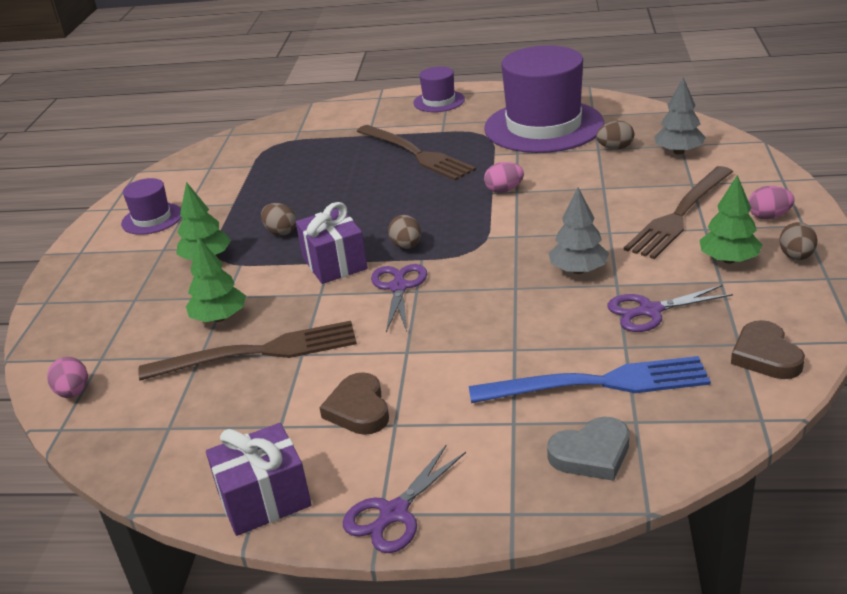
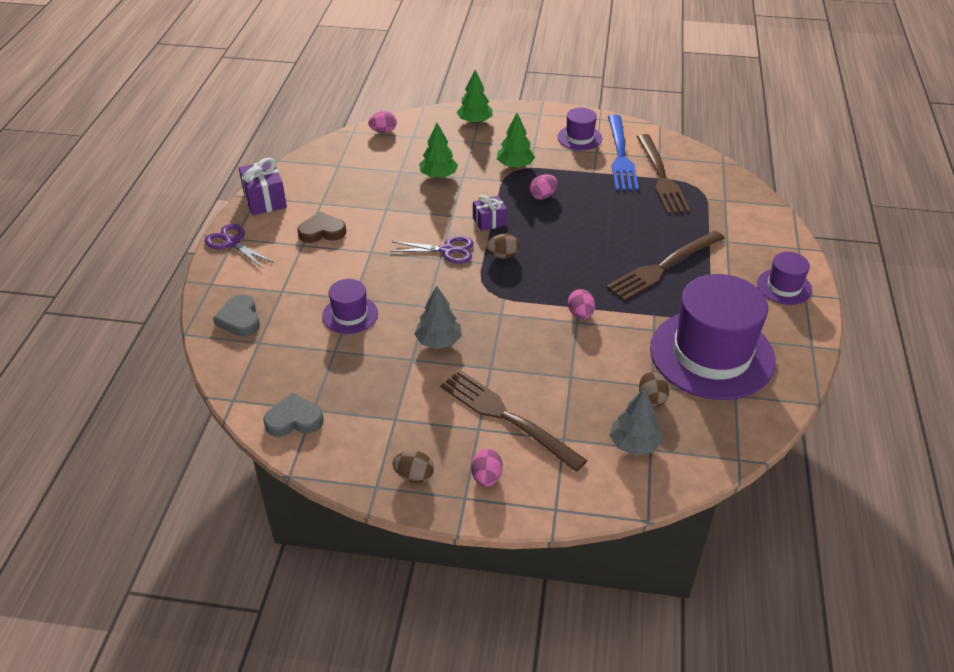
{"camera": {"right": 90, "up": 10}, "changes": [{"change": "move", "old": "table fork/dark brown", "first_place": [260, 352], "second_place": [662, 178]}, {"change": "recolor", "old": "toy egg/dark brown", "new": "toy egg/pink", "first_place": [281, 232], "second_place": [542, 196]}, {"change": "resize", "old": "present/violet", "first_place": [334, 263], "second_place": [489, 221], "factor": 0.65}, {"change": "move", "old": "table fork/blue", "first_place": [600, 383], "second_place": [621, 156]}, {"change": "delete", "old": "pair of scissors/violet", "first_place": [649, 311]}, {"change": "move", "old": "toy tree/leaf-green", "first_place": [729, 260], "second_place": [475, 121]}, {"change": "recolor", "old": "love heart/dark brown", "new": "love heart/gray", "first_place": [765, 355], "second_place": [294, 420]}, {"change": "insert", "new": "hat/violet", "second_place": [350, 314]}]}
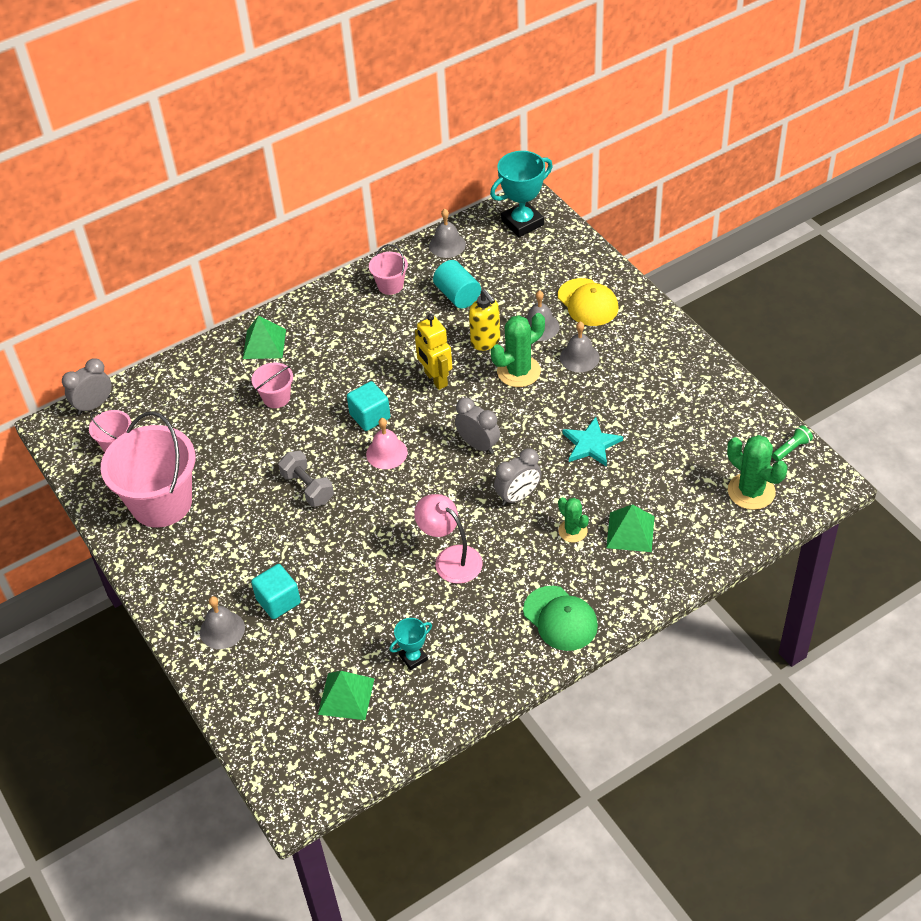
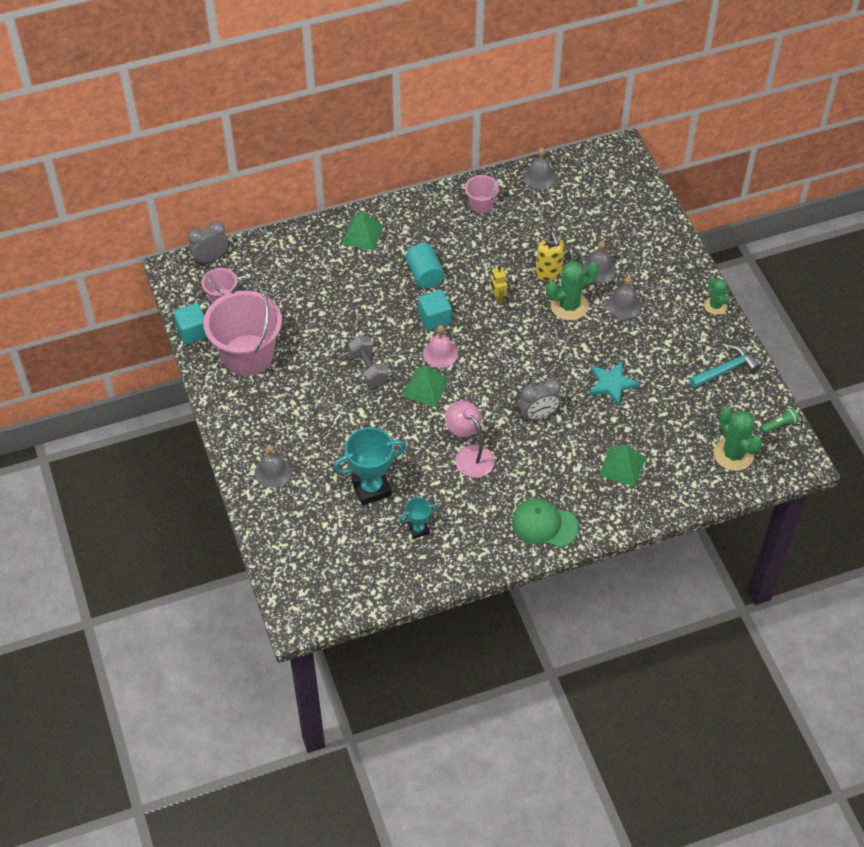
{"camera": {"right": 10, "up": 5}, "changes": [{"change": "move", "old": "solid cube/aqua", "first_place": [278, 601], "second_place": [192, 332]}, {"change": "delete", "old": "bucket/pink", "first_place": [276, 398]}, {"change": "move", "old": "pyramid shape/leaf-green", "first_place": [346, 696], "second_place": [425, 387]}, {"change": "resize", "old": "robot/yellow", "first_place": [435, 379], "second_place": [497, 297], "factor": 0.62}, {"change": "move", "old": "cylinder shape/aqua", "first_place": [457, 295], "second_place": [425, 275]}, {"change": "delete", "old": "alarm clock/gray", "first_place": [478, 445]}, {"change": "move", "old": "prize cup/aqua", "first_place": [522, 223], "second_place": [371, 488]}, {"change": "rotate", "old": "baseball cap/leaf-green", "first_place": [560, 618], "second_place": [544, 524], "degrees": 135}, {"change": "delete", "old": "baseball cap/yellow", "first_place": [587, 302]}, {"change": "move", "old": "prickly plant/leaf-green", "first_place": [572, 531], "second_place": [715, 306]}, {"change": "insert", "new": "carpenter's hammer/aqua", "second_place": [725, 370]}]}
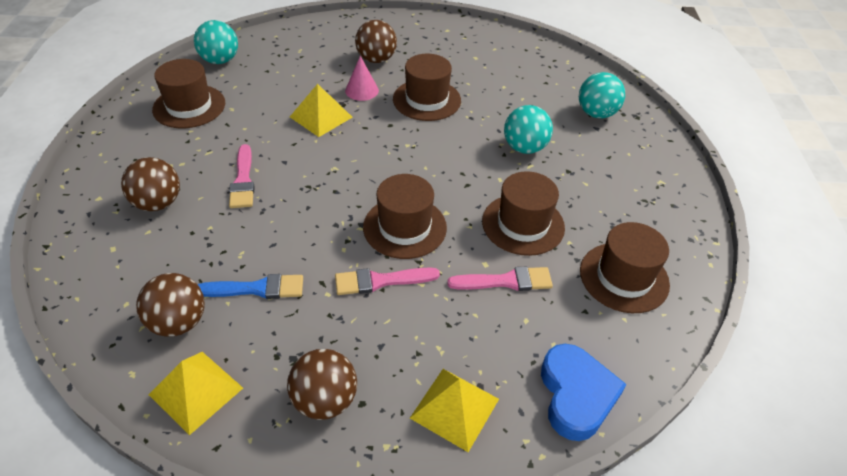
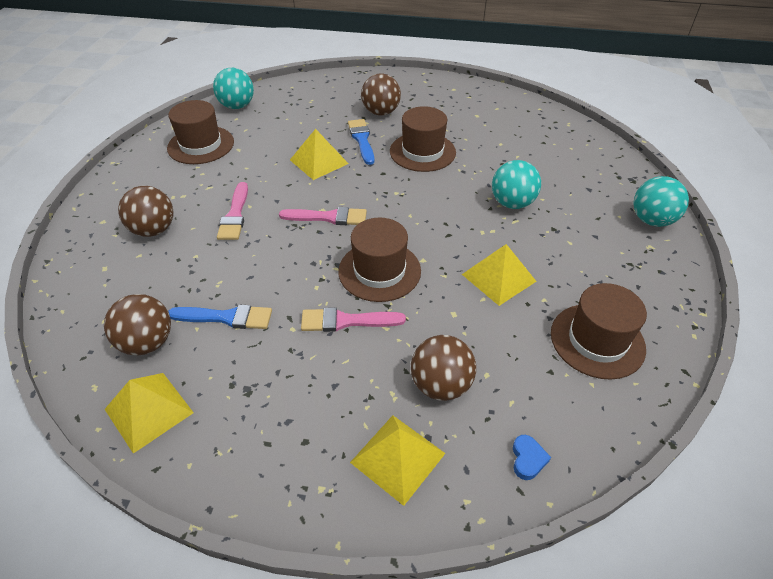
{"camera": {"right": 10, "up": 0}, "changes": [{"change": "move", "old": "sphere/dark brown", "first_place": [325, 400], "second_place": [441, 385]}, {"change": "replace", "old": "cone shape/pink", "new": "paintbrush/blue", "first_place": [361, 90], "second_place": [362, 140]}, {"change": "move", "old": "paintbrush/pink", "first_place": [506, 281], "second_place": [328, 217]}, {"change": "replace", "old": "hat/dark brown", "new": "pyramid shape/yellow", "first_place": [523, 224], "second_place": [498, 277]}, {"change": "resize", "old": "love heart/blue", "first_place": [576, 395], "second_place": [527, 459], "factor": 0.44}, {"change": "move", "old": "sphere/aqua", "first_place": [596, 113], "second_place": [651, 220]}]}
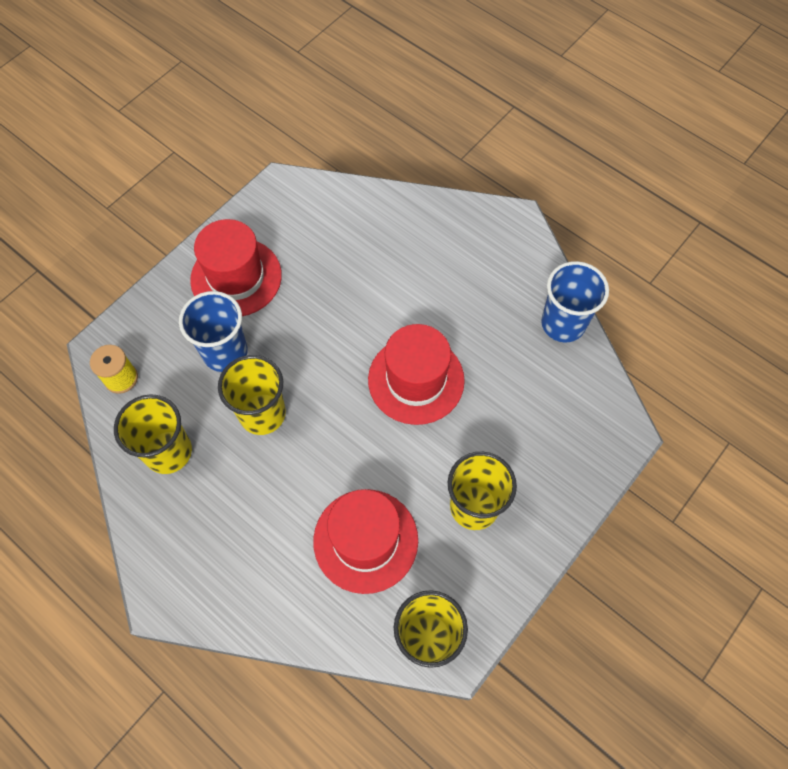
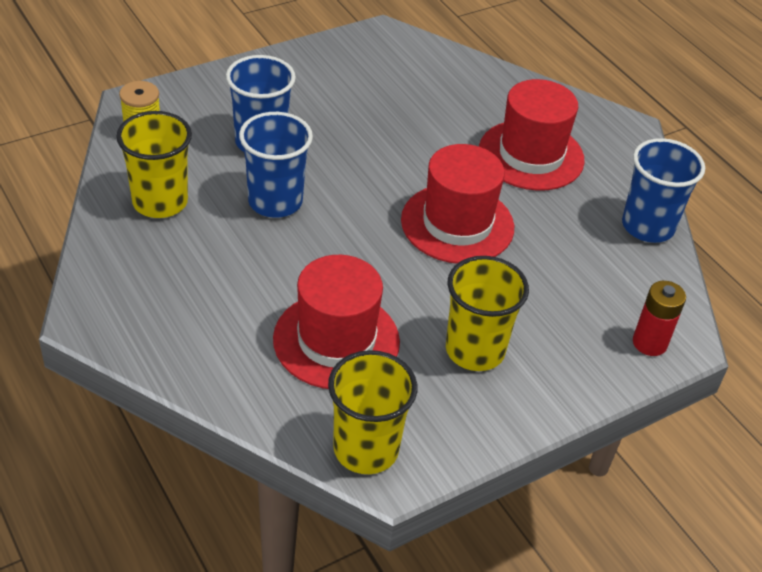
{"camera": {"right": 15, "up": -20}, "changes": [{"change": "move", "old": "hat/red", "first_place": [236, 277], "second_place": [531, 155]}, {"change": "recolor", "old": "beaker/yellow", "new": "beaker/blue", "first_place": [262, 414], "second_place": [275, 201]}, {"change": "insert", "new": "power cell/red", "second_place": [649, 343]}]}
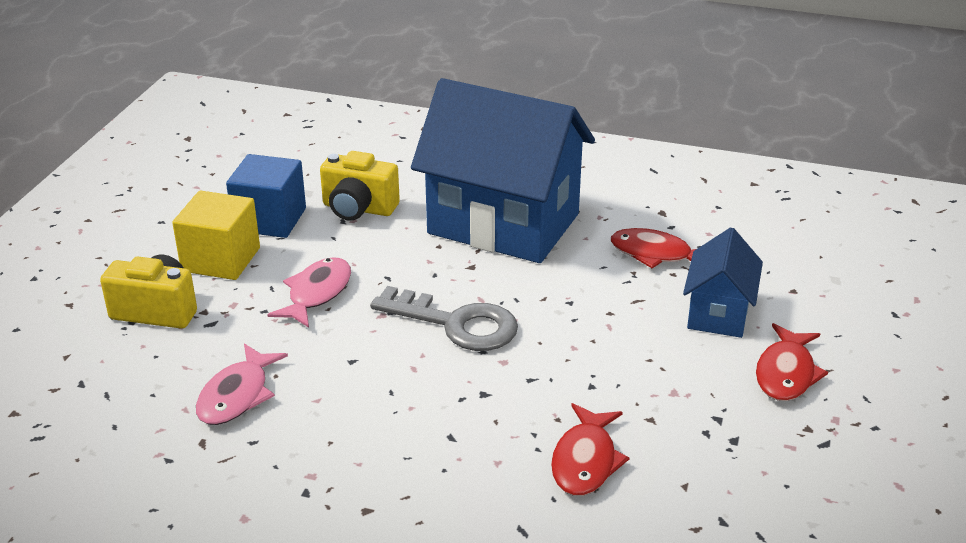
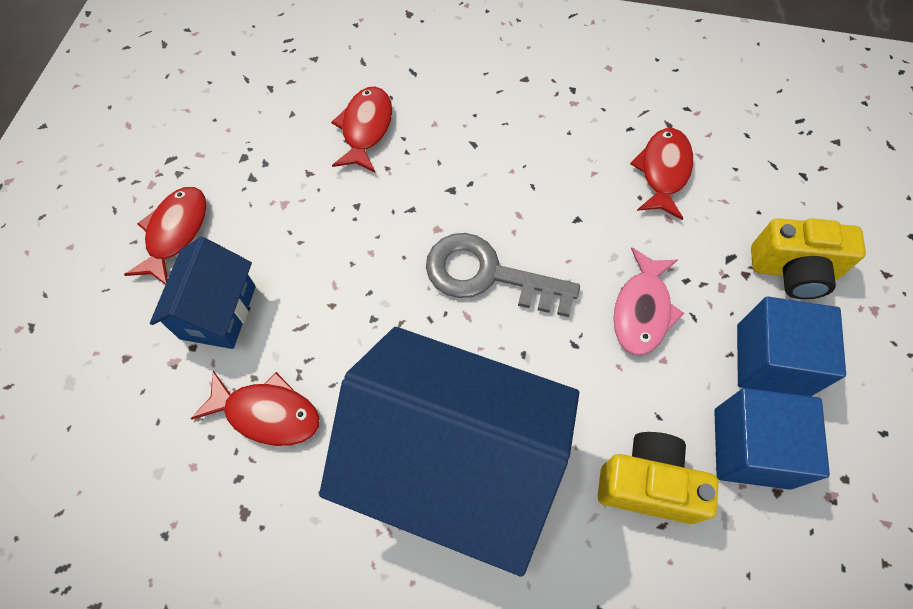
{"camera": {"right": 175, "up": 30}, "changes": [{"change": "recolor", "old": "solid cube/yellow", "new": "solid cube/blue", "first_place": [221, 259], "second_place": [771, 360]}, {"change": "recolor", "old": "fish/pink", "new": "fish/red", "first_place": [237, 395], "second_place": [663, 171]}]}
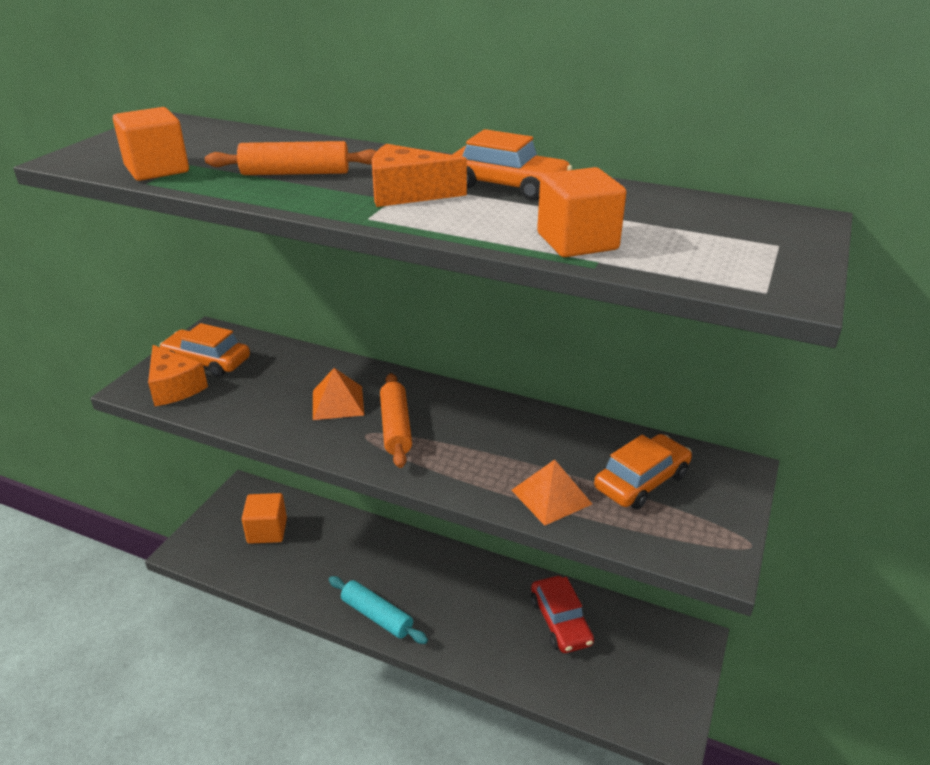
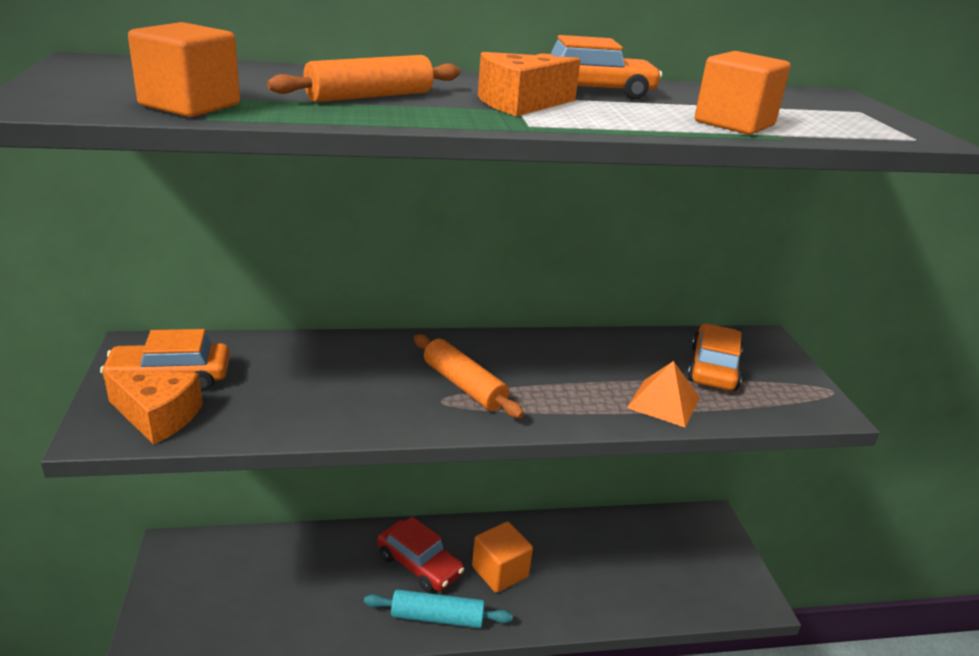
{"camera": {"right": -35, "up": -5}, "changes": [{"change": "move", "old": "solid cube/bright orange", "first_place": [267, 531], "second_place": [500, 572]}, {"change": "delete", "old": "pyramid shape/bright orange", "first_place": [338, 402]}, {"change": "move", "old": "toy car/red", "first_place": [560, 621], "second_place": [419, 564]}]}
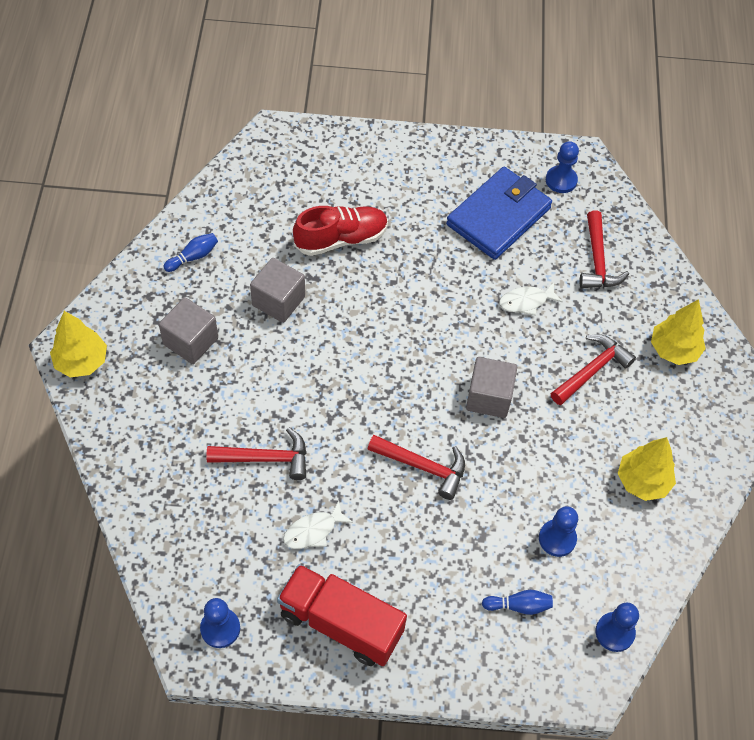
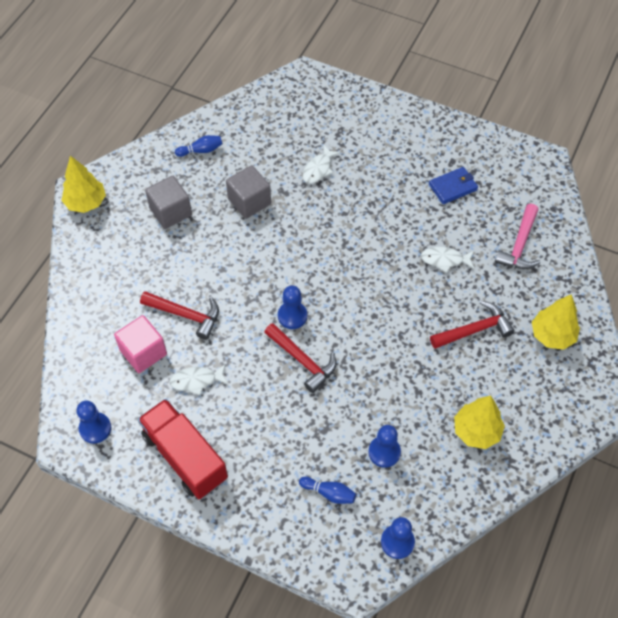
{"camera": {"right": 25, "up": 0}, "changes": [{"change": "replace", "old": "shoe/red", "new": "fish/pure white", "first_place": [341, 239], "second_place": [318, 169]}, {"change": "resize", "old": "card wallet/blue", "first_place": [498, 216], "second_place": [453, 187], "factor": 0.53}, {"change": "delete", "old": "solid cube/gray", "first_place": [489, 397]}, {"change": "move", "old": "chess pawn/blue", "first_place": [561, 180], "second_place": [292, 316]}, {"change": "recolor", "old": "carpenter's hammer/red", "new": "carpenter's hammer/pink", "first_place": [597, 261], "second_place": [519, 245]}, {"change": "insert", "new": "solid cube/pink", "second_place": [143, 352]}]}
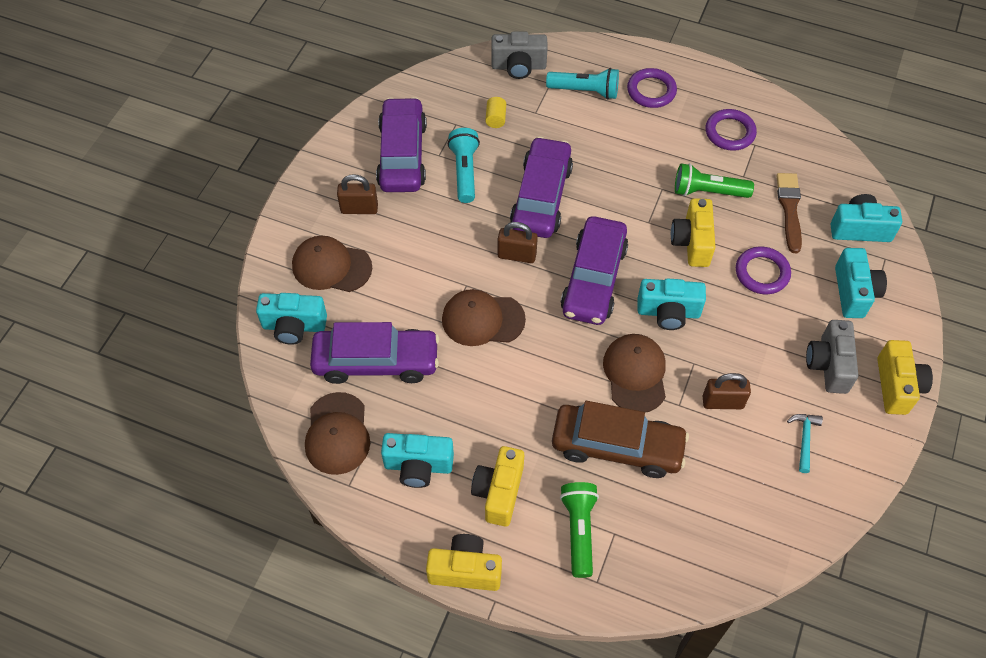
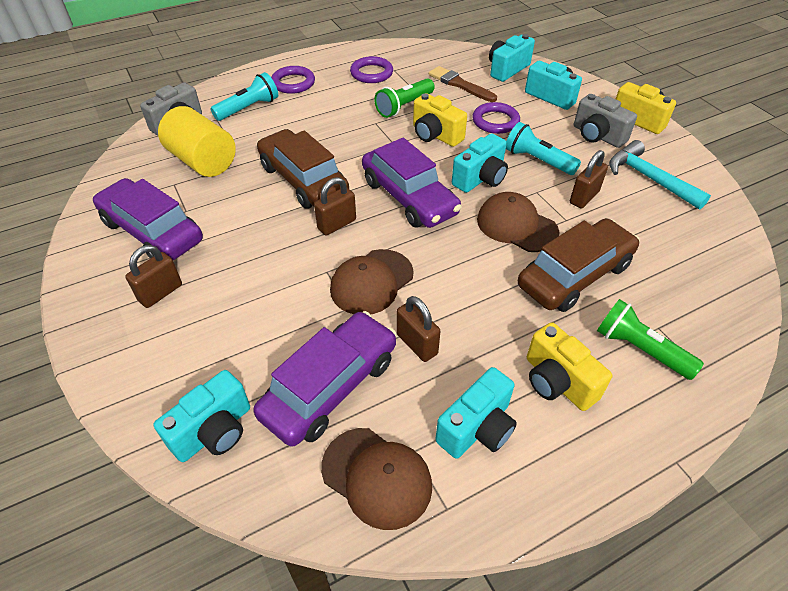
{"camera": {"right": -50, "up": -10}, "changes": [{"change": "delete", "old": "baseball cap/dark brown", "first_place": [331, 266]}, {"change": "delete", "old": "photo camera/yellow", "first_place": [465, 570]}, {"change": "move", "old": "flashlight/aqua", "first_place": [464, 171], "second_place": [537, 160]}, {"change": "resize", "old": "cylinder shape/yellow", "first_place": [495, 119], "second_place": [203, 161], "factor": 2.42}, {"change": "recolor", "old": "toy car/violet", "new": "toy car/dark brown", "first_place": [541, 197], "second_place": [303, 180]}, {"change": "resize", "old": "carpenter's hammer/aqua", "first_place": [804, 439], "second_place": [649, 178], "factor": 1.82}, {"change": "insert", "new": "lock/dark brown", "second_place": [417, 344]}]}
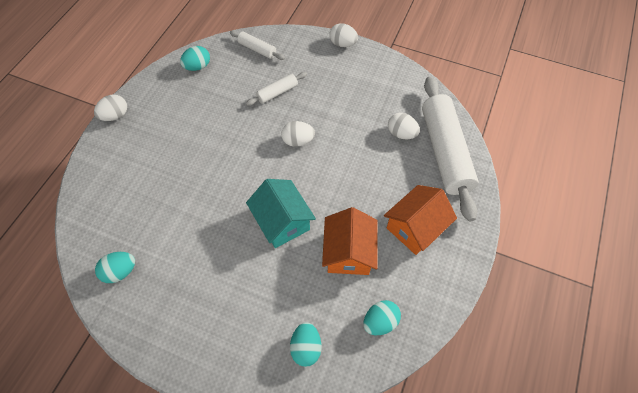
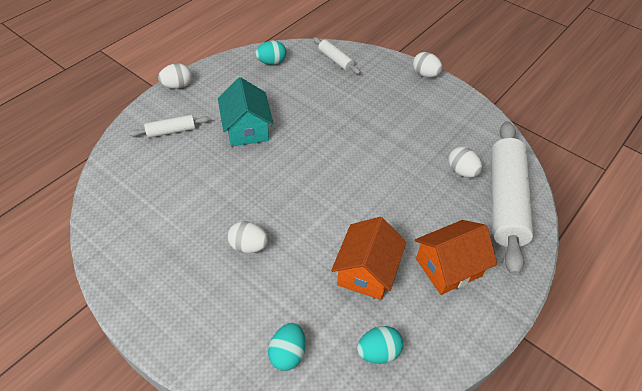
{"camera": {"right": 15, "up": -10}, "changes": [{"change": "delete", "old": "toy egg/aqua", "first_place": [120, 271]}, {"change": "move", "old": "rolling pin/pure white", "first_place": [277, 92], "second_place": [171, 131]}, {"change": "move", "old": "cottage/aqua", "first_place": [282, 221], "second_place": [247, 129]}, {"change": "move", "old": "toy egg/pure white", "first_place": [298, 141], "second_place": [248, 246]}]}
